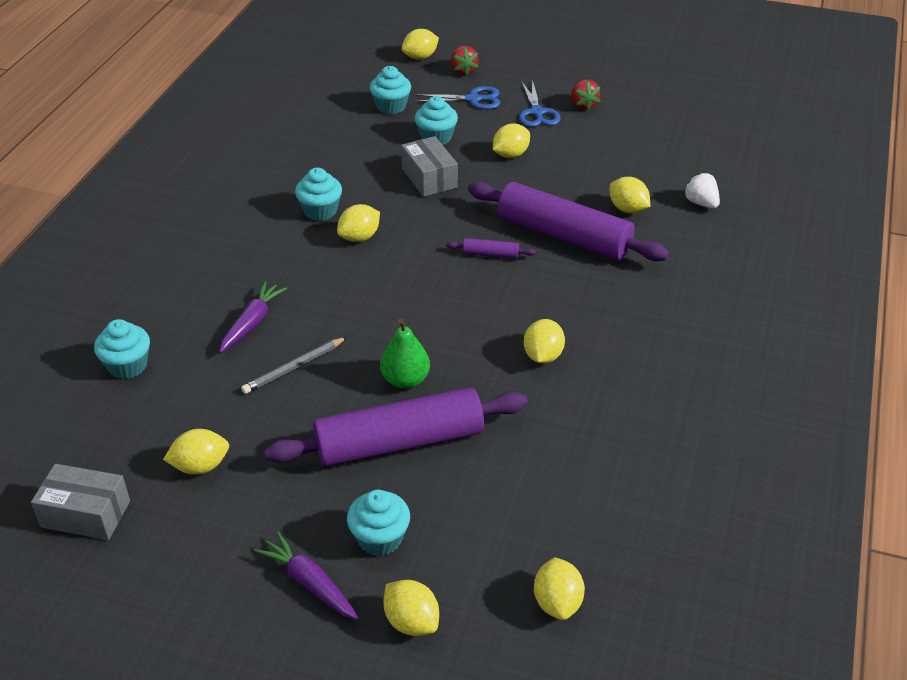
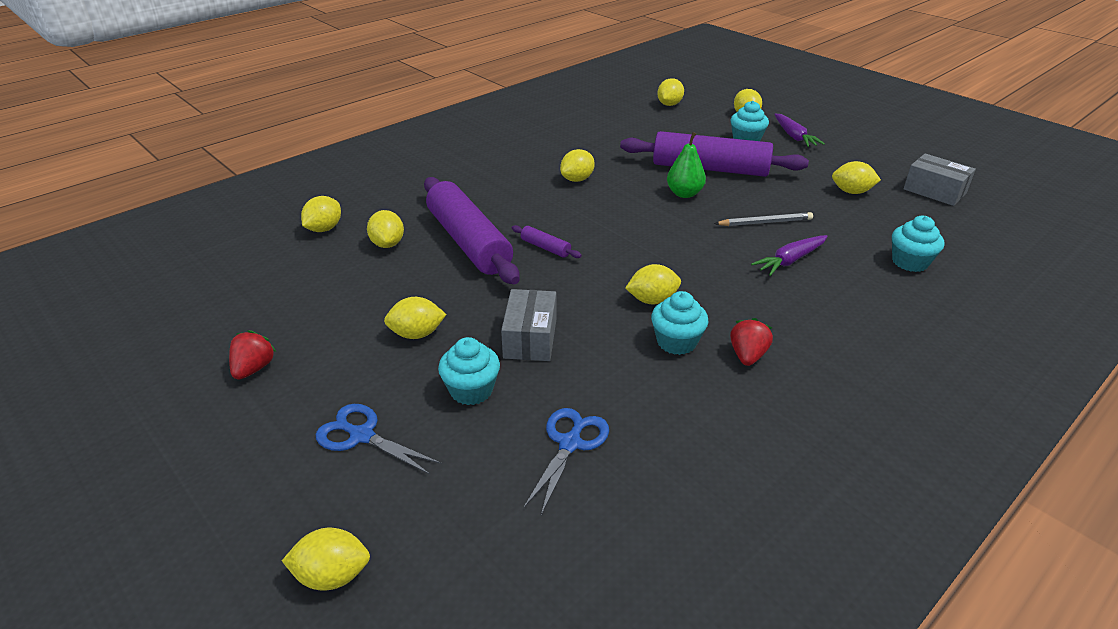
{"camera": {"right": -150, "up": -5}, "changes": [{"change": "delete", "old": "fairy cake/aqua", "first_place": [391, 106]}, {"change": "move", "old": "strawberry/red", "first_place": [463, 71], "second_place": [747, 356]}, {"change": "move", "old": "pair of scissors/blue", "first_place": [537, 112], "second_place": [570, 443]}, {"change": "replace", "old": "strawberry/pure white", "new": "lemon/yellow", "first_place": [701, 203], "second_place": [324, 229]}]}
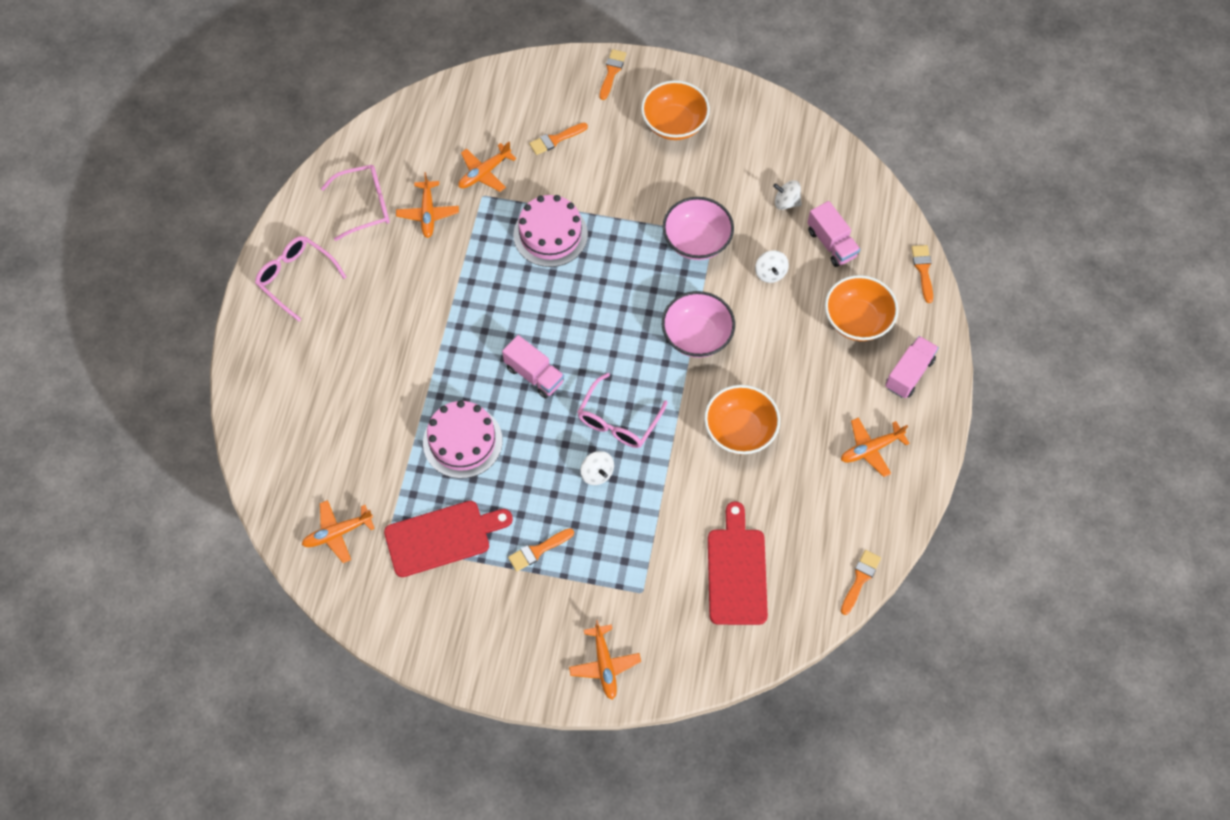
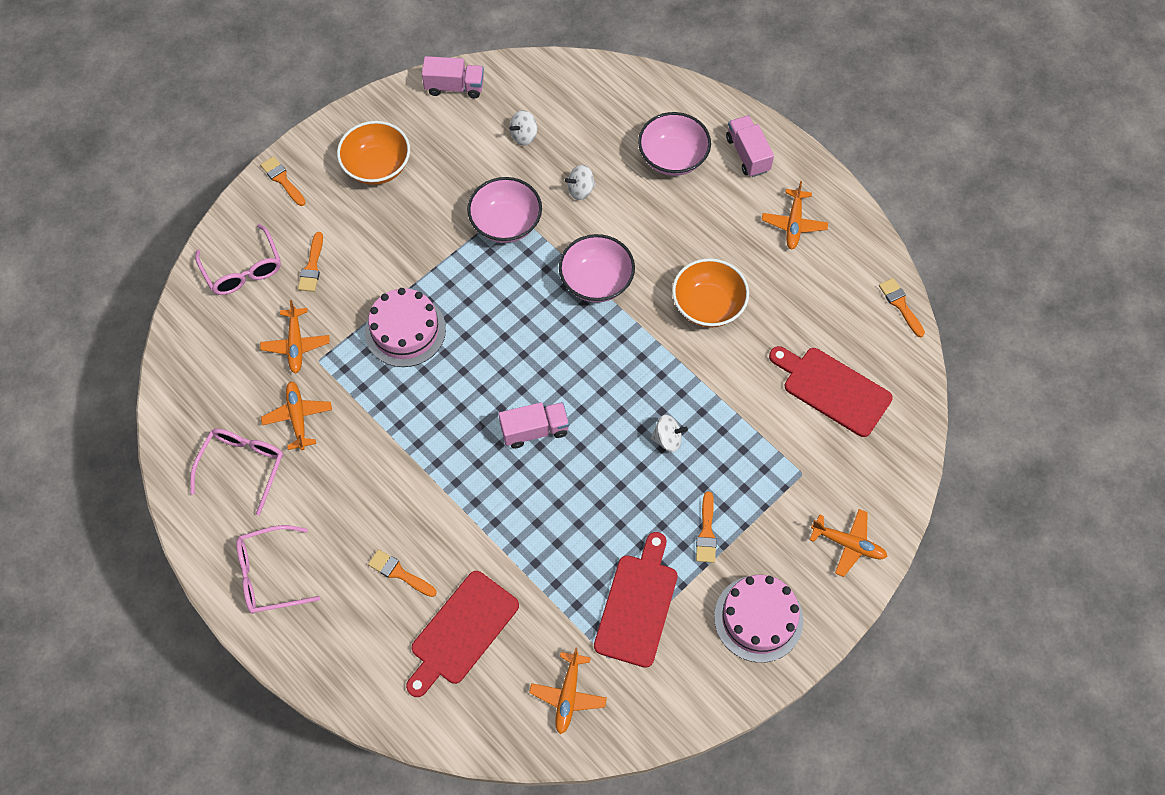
{"camera": {"right": -55, "up": 0}, "changes": [{"change": "rotate", "old": "plane/bright orange", "first_place": [428, 213], "second_place": [298, 417], "degrees": -135}, {"change": "move", "old": "layer cake/pink", "first_place": [462, 441], "second_place": [758, 618]}, {"change": "move", "old": "spectacles/pink", "first_place": [618, 421], "second_place": [243, 270]}, {"change": "rotate", "old": "spinning top/pure white", "first_place": [770, 273], "second_place": [580, 190], "degrees": 135}, {"change": "move", "old": "truck/pink", "first_place": [831, 243], "second_place": [454, 87]}, {"change": "recolor", "old": "deep dish/bright orange", "new": "deep dish/pink", "first_place": [857, 320], "second_place": [673, 158]}, {"change": "move", "old": "paintbrush/bright orange", "first_place": [923, 270], "second_place": [399, 573]}, {"change": "insert", "new": "chopping board/red", "second_place": [461, 631]}]}
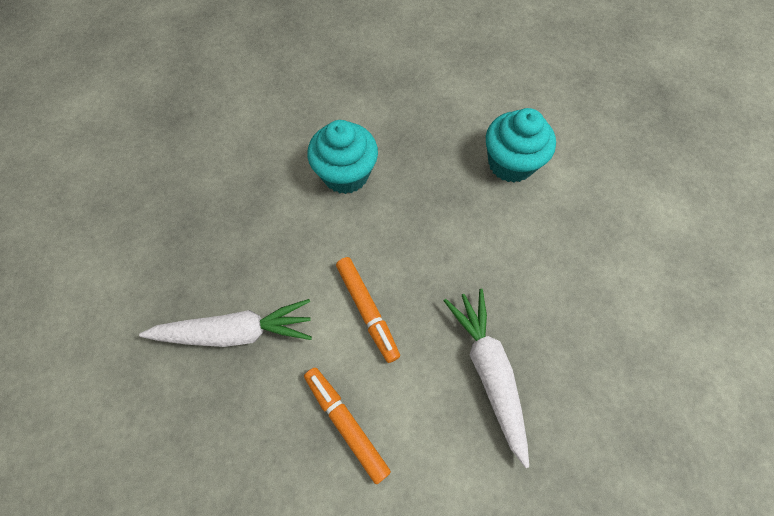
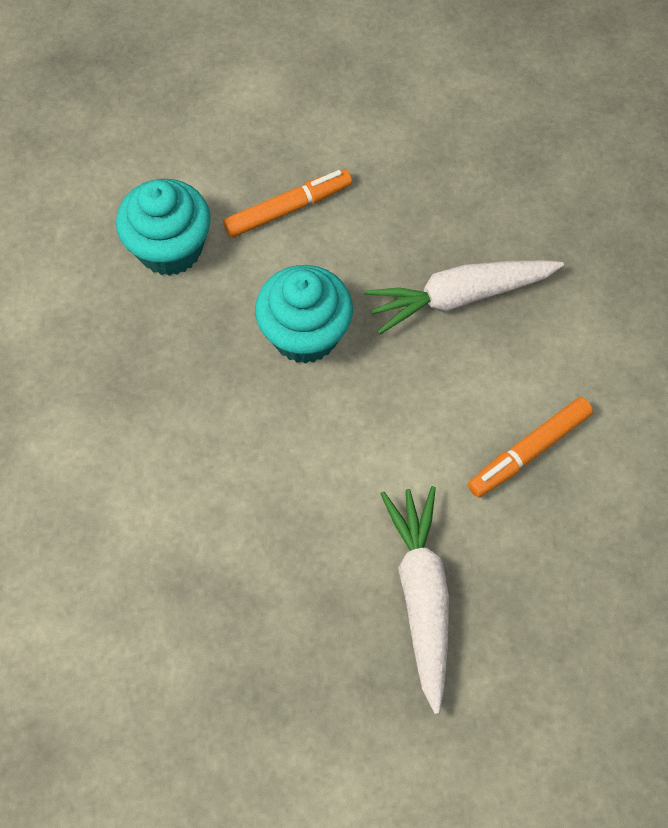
{"camera": {"right": -90, "up": 0}, "changes": [{"change": "move", "old": "fairy cake/aqua", "first_place": [345, 174], "second_place": [305, 334]}, {"change": "move", "old": "felt pen/bright orange", "first_place": [367, 310], "second_place": [288, 209]}]}
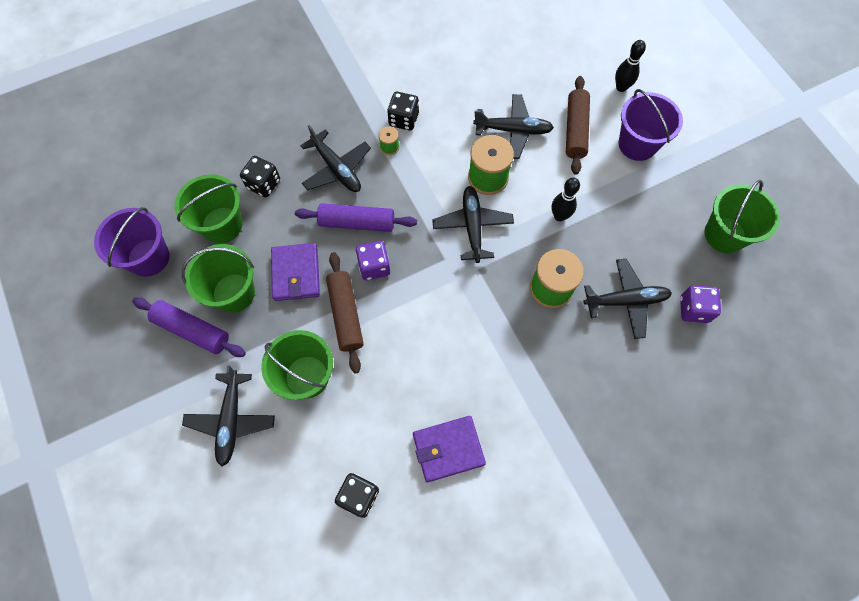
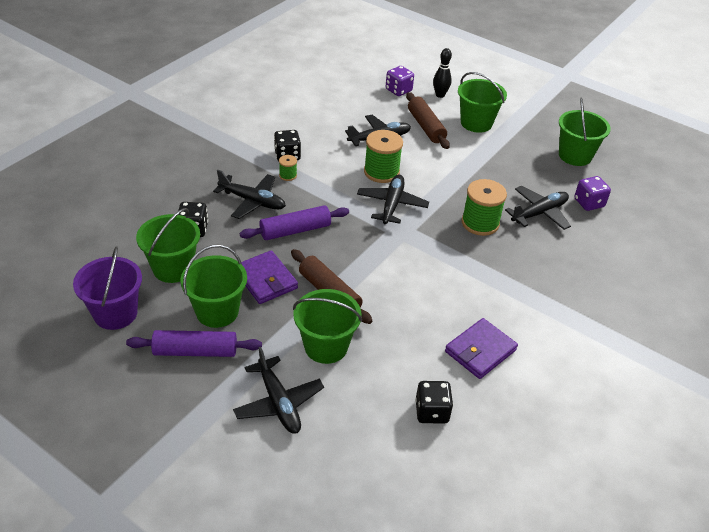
{"camera": {"right": -30, "up": -25}, "changes": [{"change": "move", "old": "game die/violet", "first_place": [374, 266], "second_place": [398, 90]}, {"change": "rotate", "old": "plane/ebony", "first_place": [472, 226], "second_place": [392, 204], "degrees": 45}, {"change": "delete", "old": "tenpin/ebony", "first_place": [559, 216]}, {"change": "recolor", "old": "bucket/violet", "new": "bucket/leaf-green", "first_place": [637, 144], "second_place": [476, 123]}]}
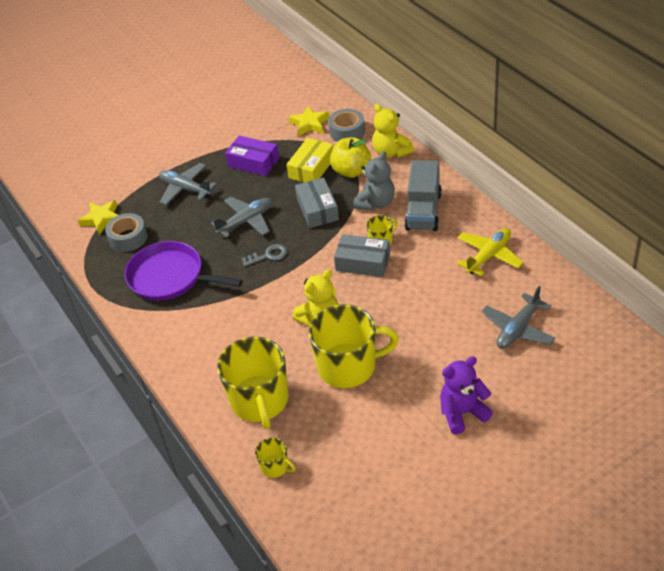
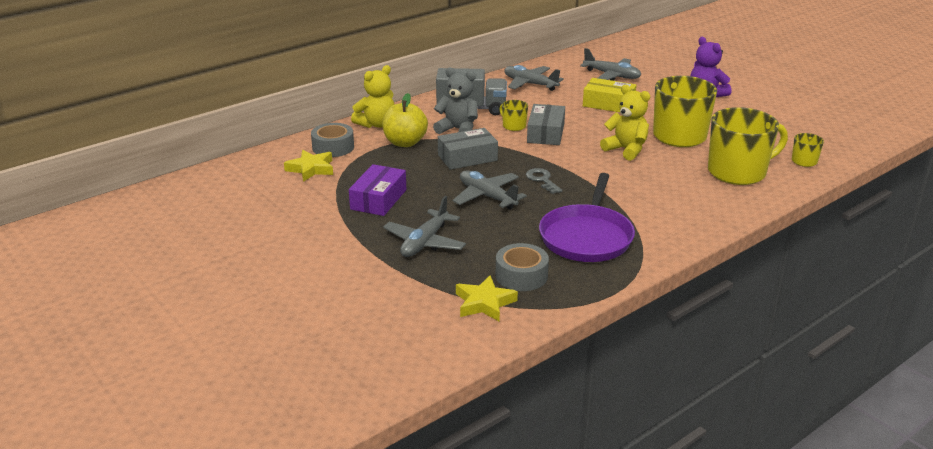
{"camera": {"right": -100, "up": -15}, "changes": [{"change": "move", "old": "package/yellow", "first_place": [311, 168], "second_place": [608, 104]}, {"change": "recolor", "old": "plane/yellow", "new": "plane/gray", "first_place": [488, 256], "second_place": [530, 84]}]}
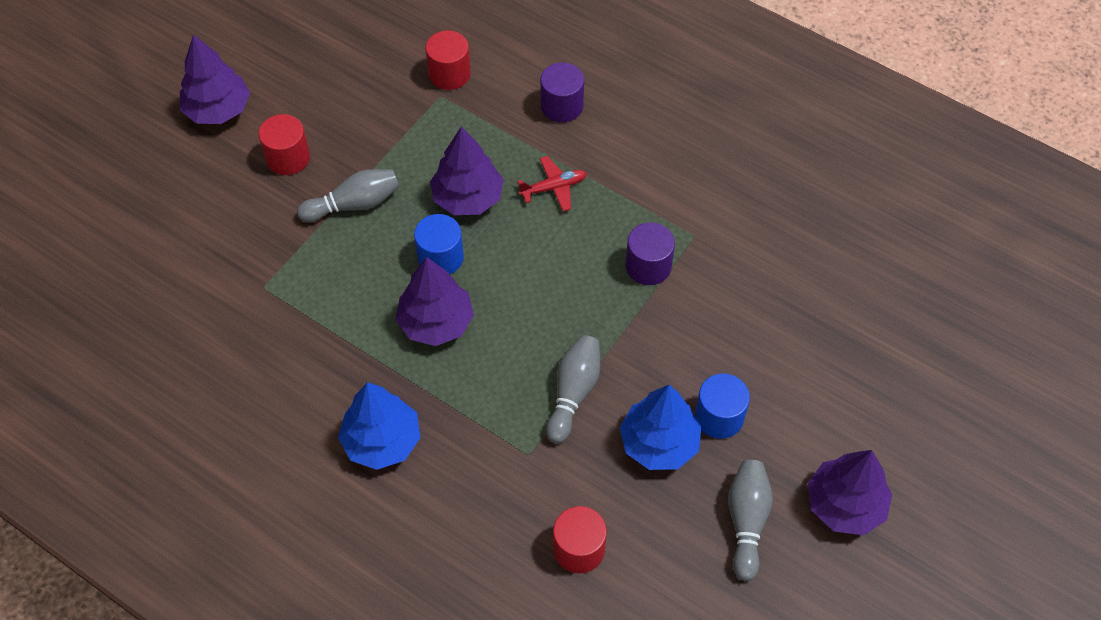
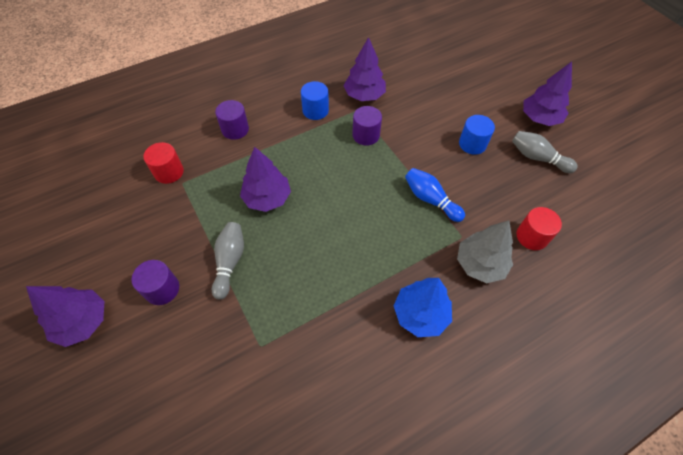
{"camera": {"right": -65, "up": 0}, "changes": [{"change": "recolor", "old": "cylinder shape/red", "new": "cylinder shape/violet", "first_place": [288, 158], "second_place": [162, 289]}, {"change": "move", "old": "toy tree/violet", "first_place": [436, 322], "second_place": [364, 95]}, {"change": "move", "old": "cylinder shape/blue", "first_place": [440, 257], "second_place": [315, 110]}, {"change": "delete", "old": "plane/red", "first_place": [553, 188]}, {"change": "recolor", "old": "tenpin/gray", "new": "tenpin/blue", "first_place": [573, 393], "second_place": [430, 200]}, {"change": "delete", "old": "toy tree/blue", "first_place": [659, 443]}, {"change": "insert", "new": "toy tree/gray", "second_place": [480, 264]}]}
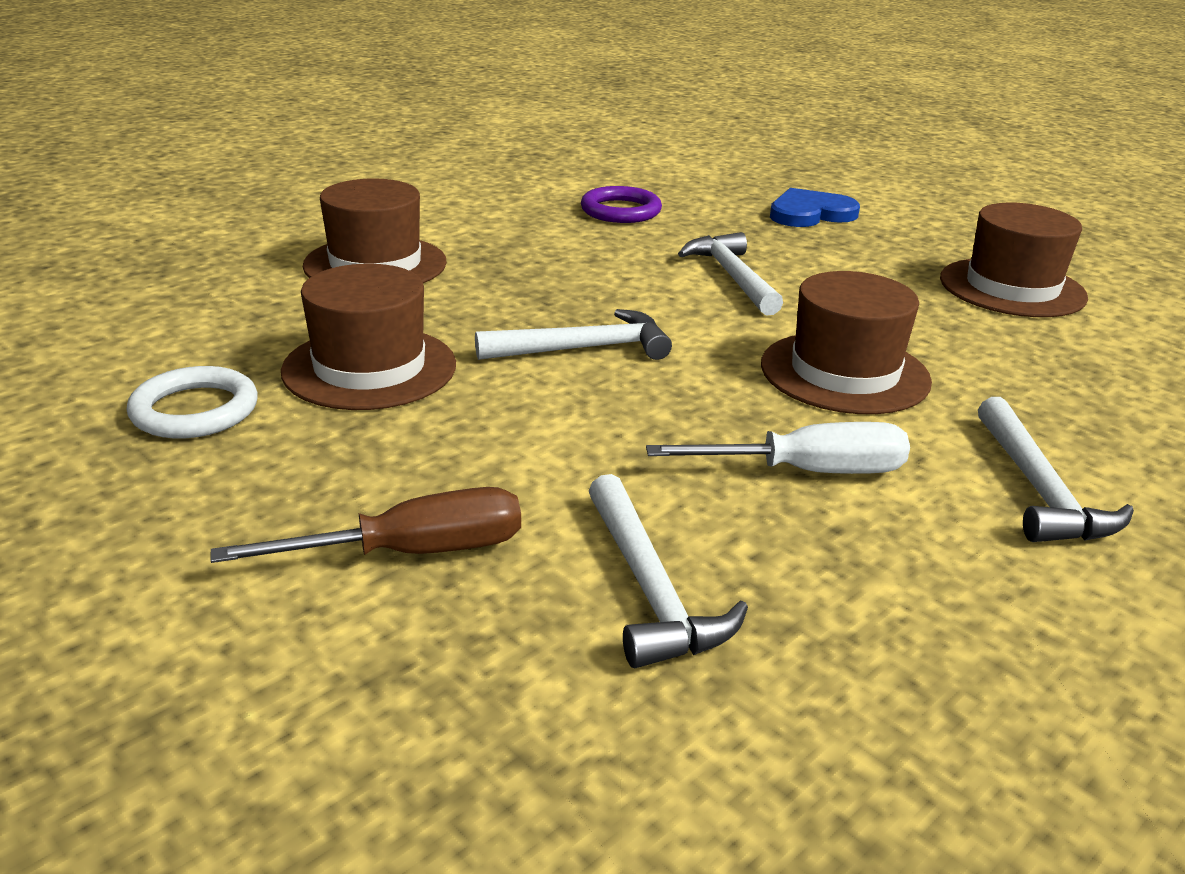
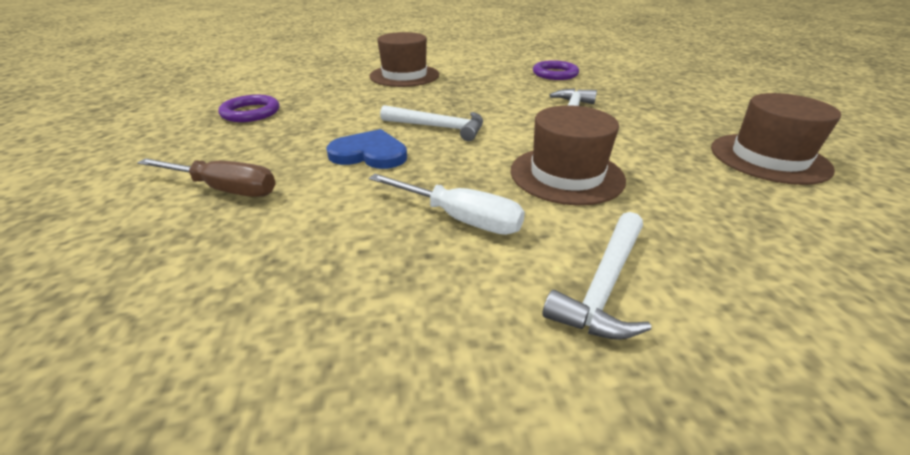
{"camera": {"right": 35, "up": 5}, "changes": [{"change": "recolor", "old": "hoop/pure white", "new": "hoop/violet", "first_place": [195, 410], "second_place": [251, 112]}, {"change": "delete", "old": "hat/dark brown", "first_place": [369, 368]}, {"change": "delete", "old": "carpenter's hammer/pure white", "first_place": [650, 588]}, {"change": "move", "old": "love heart/blue", "first_place": [810, 213], "second_place": [369, 154]}]}
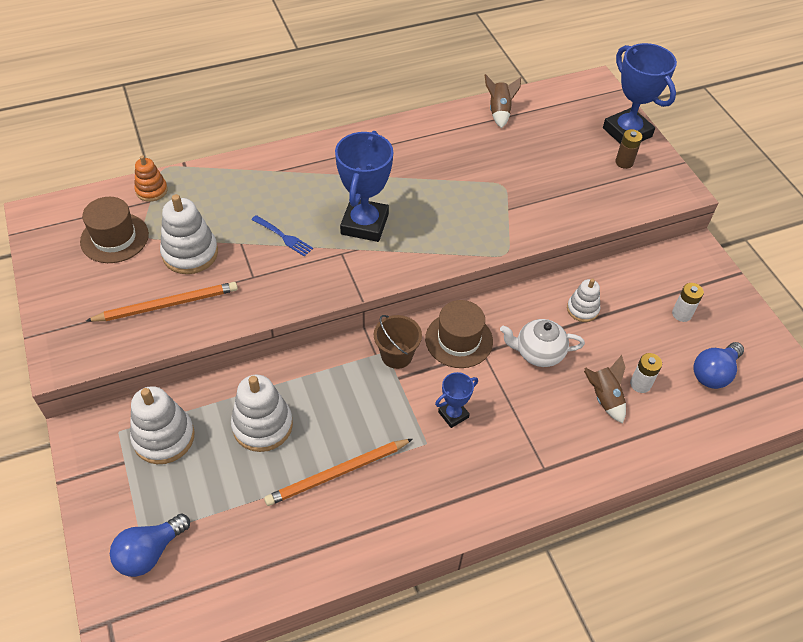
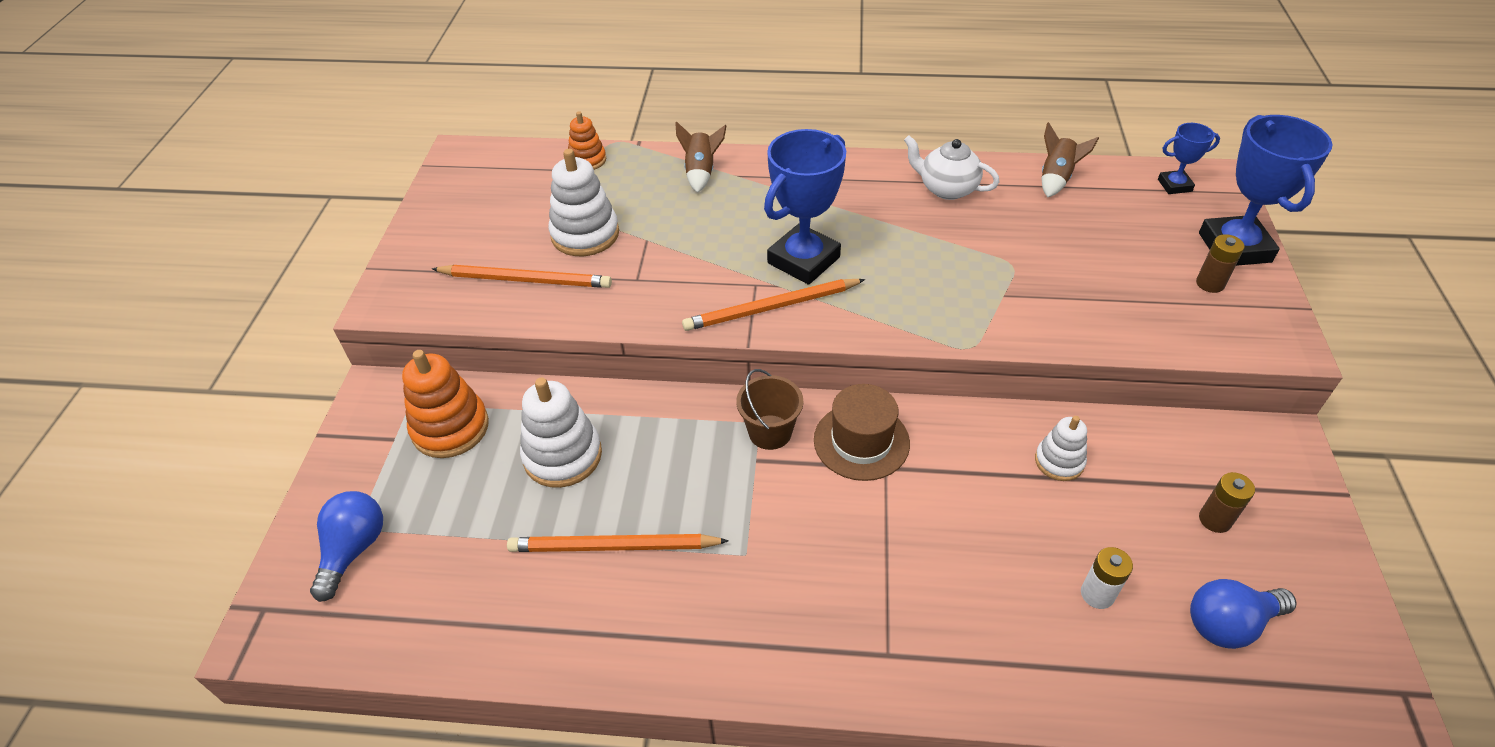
{"camera": {"right": 30, "up": -5}, "changes": [{"change": "delete", "old": "hat/dark brown", "first_place": [114, 238]}, {"change": "rotate", "old": "lightbulb/blue", "first_place": [150, 552], "second_place": [354, 550], "degrees": 120}, {"change": "recolor", "old": "ring stacker/pure white", "new": "ring stacker/bright orange", "first_place": [164, 437], "second_place": [450, 428]}, {"change": "delete", "old": "table fork/blue", "first_place": [283, 236]}, {"change": "move", "old": "prize cup/blue", "first_place": [453, 414], "second_place": [1174, 185]}, {"change": "move", "old": "china teapot/pure white", "first_place": [538, 353], "second_place": [946, 189]}, {"change": "move", "old": "rocket/dark brown", "first_place": [604, 397], "second_place": [701, 172]}, {"change": "recolor", "old": "power cell/pure white", "new": "power cell/dark brown", "first_place": [681, 314], "second_place": [1215, 519]}, {"change": "insert", "new": "lead pencil/bright orange", "second_place": [771, 308]}]}
